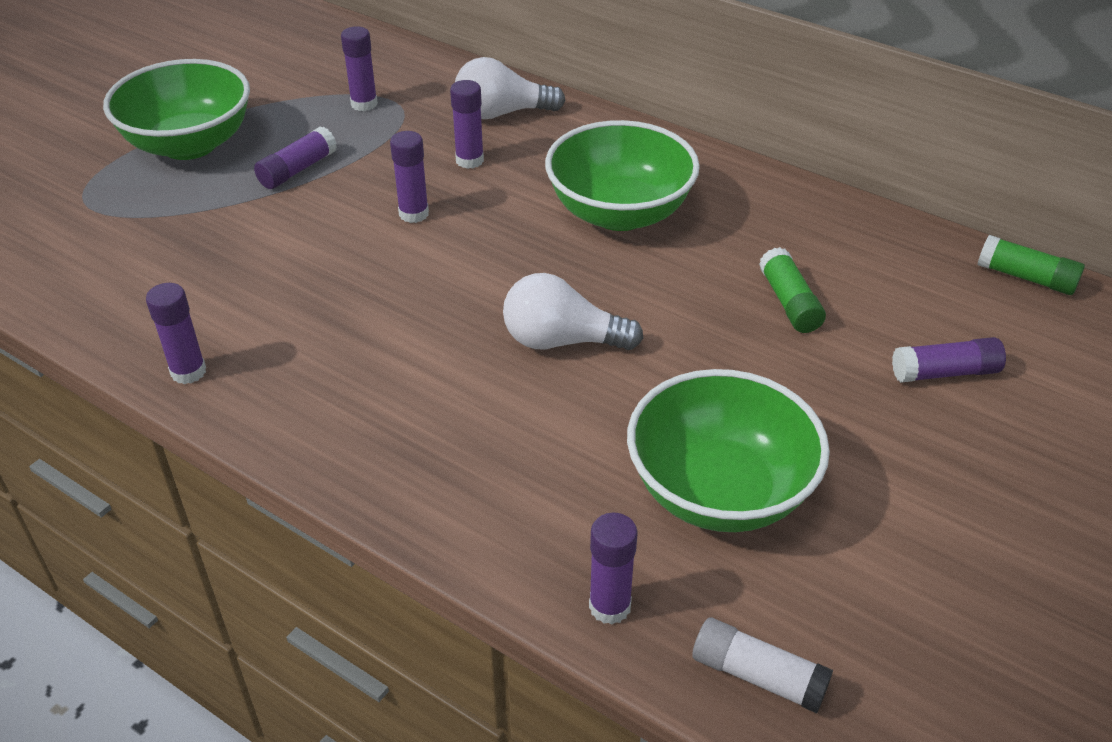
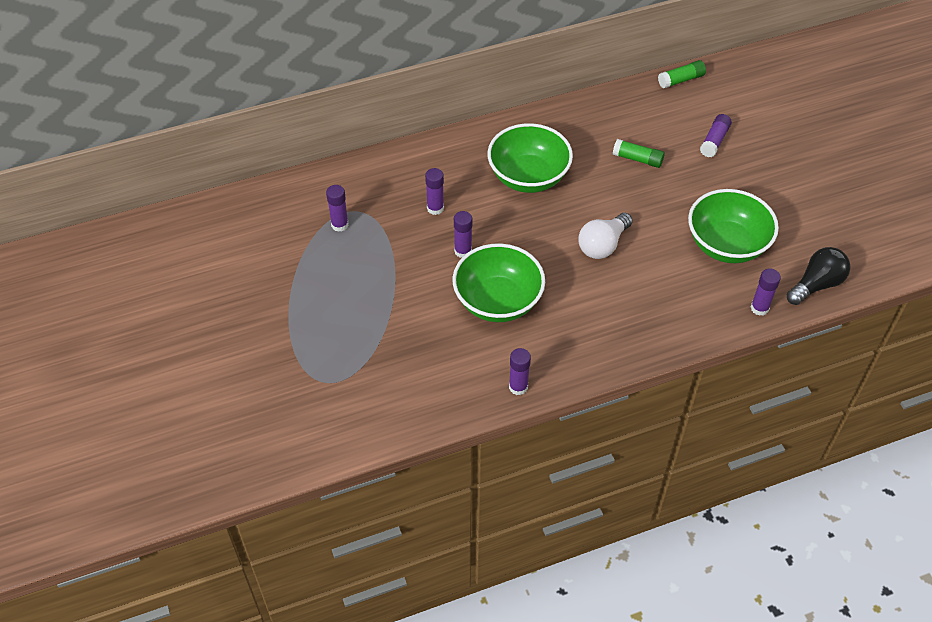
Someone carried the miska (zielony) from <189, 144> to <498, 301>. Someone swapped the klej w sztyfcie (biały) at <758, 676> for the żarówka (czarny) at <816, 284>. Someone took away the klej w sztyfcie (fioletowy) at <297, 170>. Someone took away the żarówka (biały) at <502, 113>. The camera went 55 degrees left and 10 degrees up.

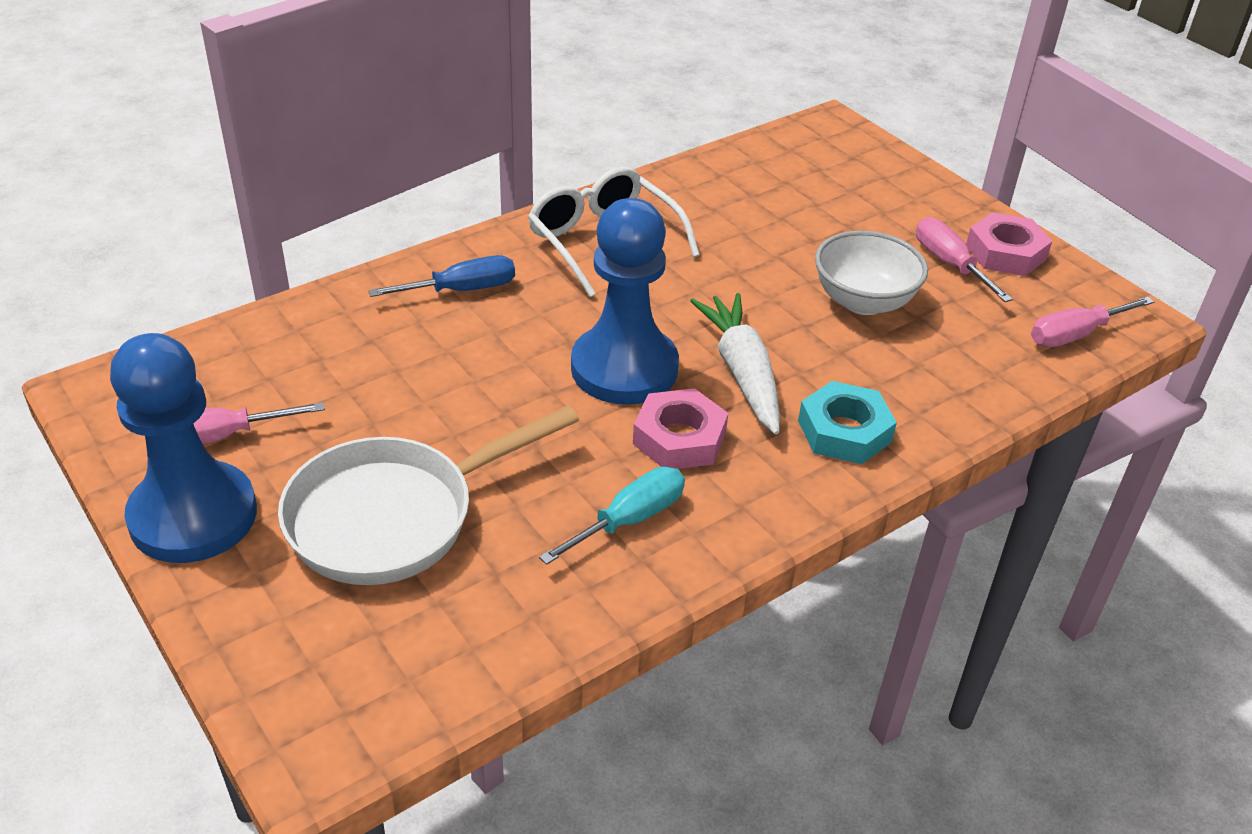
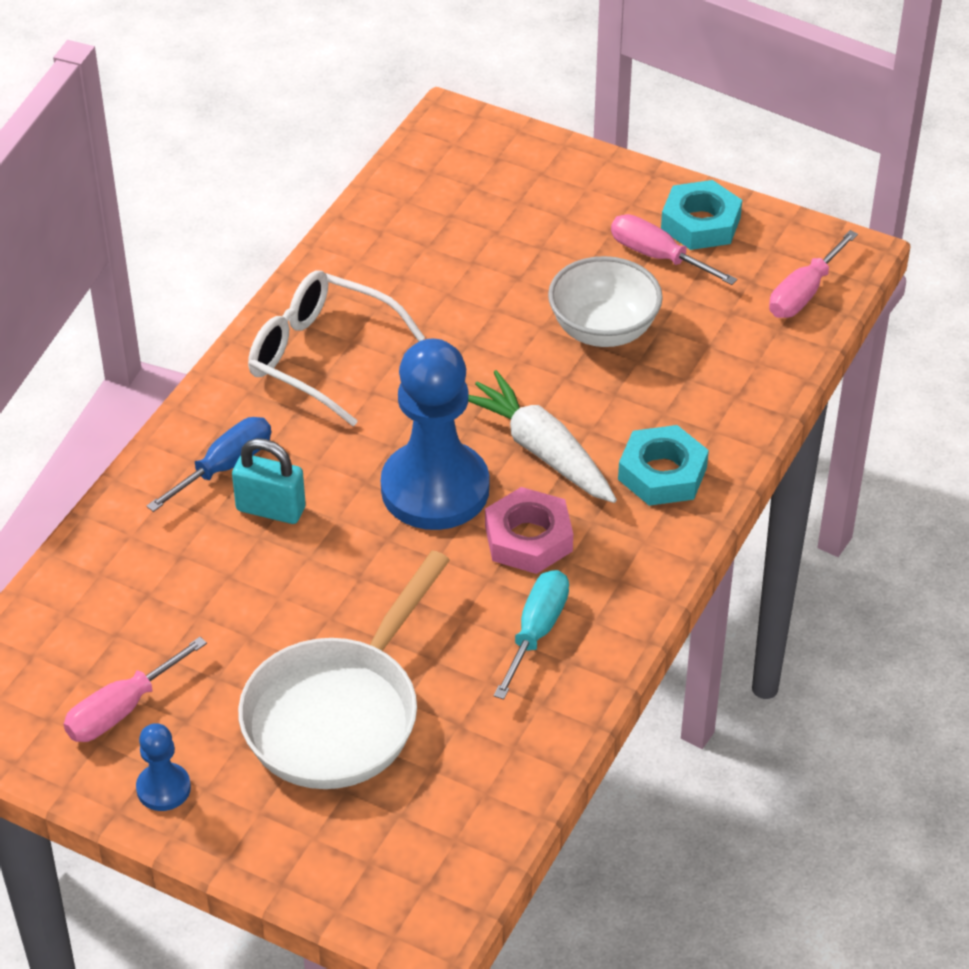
Someone scaled the pionek (niebieski) at <193, 516> by 0.45. Someone put down the kłódka (turkusowy) at <271, 509>. Someone repainted the nakrętka (różowy) at <1005, 253>, which became the nakrętka (turkusowy) at <700, 223>. The camera went 25 degrees left and 5 degrees up.

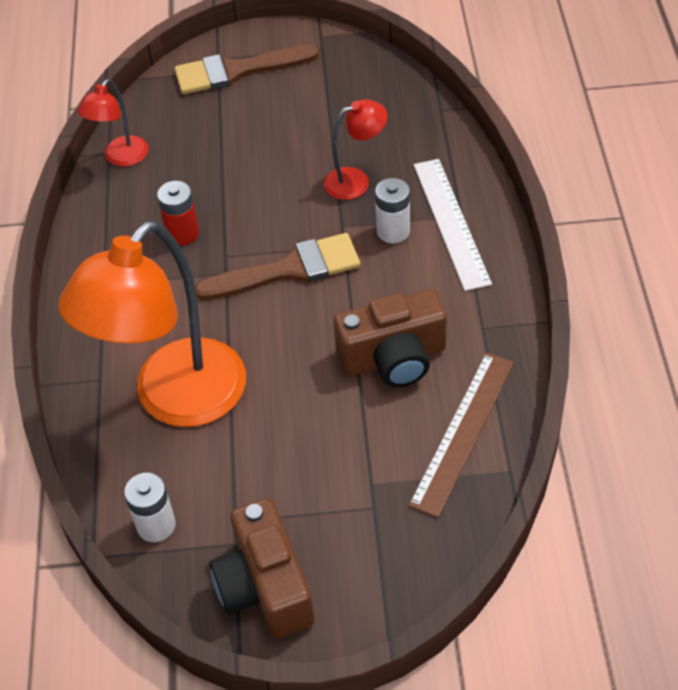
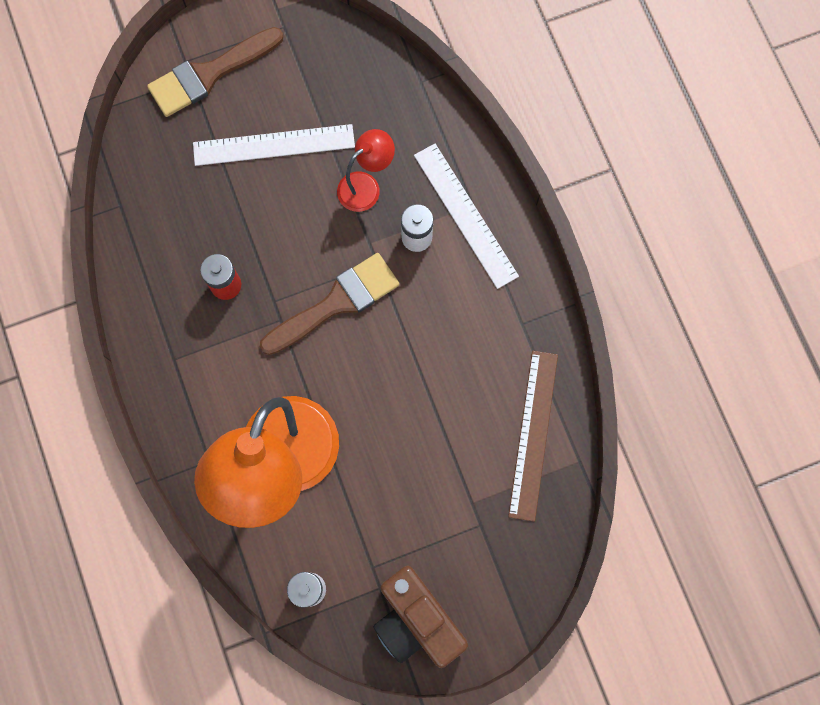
Someone put down the linijka (biały) at <274, 145>. Someone took away the lampka (czerwony) at <121, 158>. Someone took away the aparat fotograficzny (brązowy) at <393, 358>. The camera went 20 degrees left and 25 degrees up.

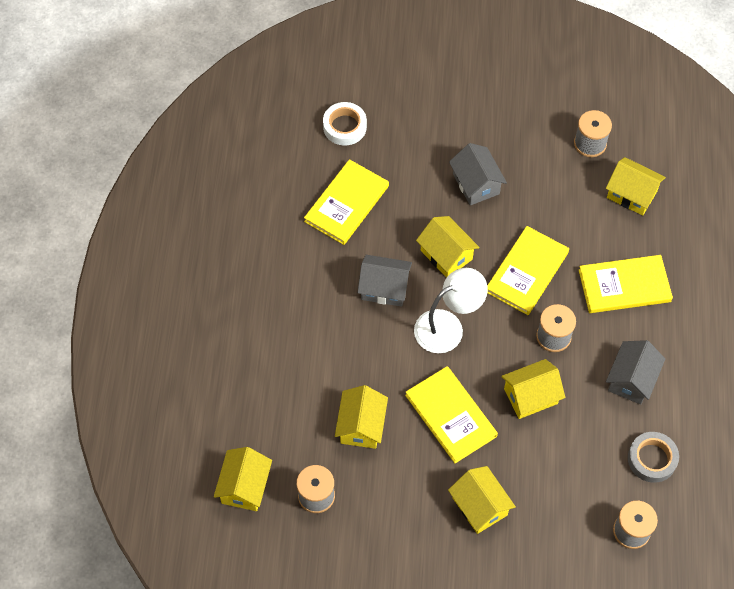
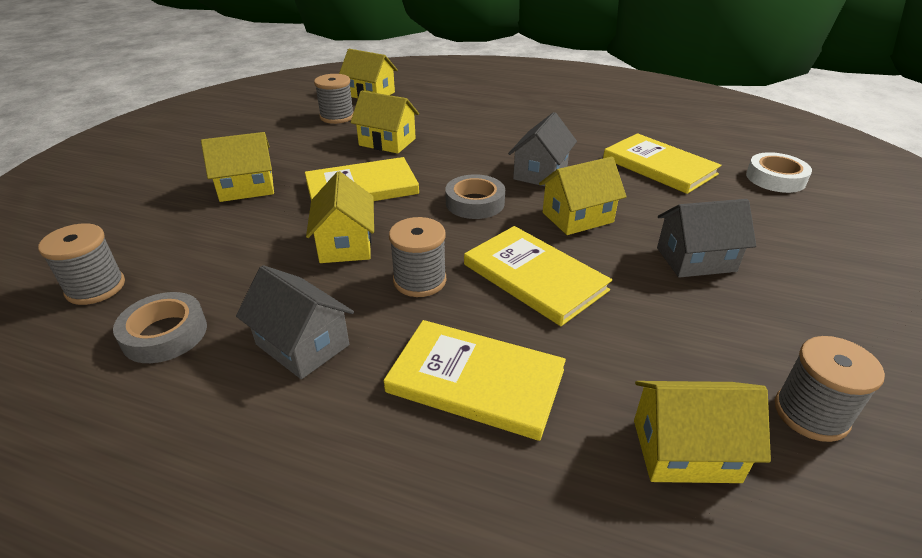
Someone rotated the książka (żółty) at <624, 286> by 75 degrees counterclockwise. Someone swapped the lampka (biały) at <447, 326> for the taśma klejąca (szary) at <475, 203>. Someone rotated the domek (żółty) at <632, 194> by 45 degrees clockwise. The camera went 105 degrees right and 25 degrees down.

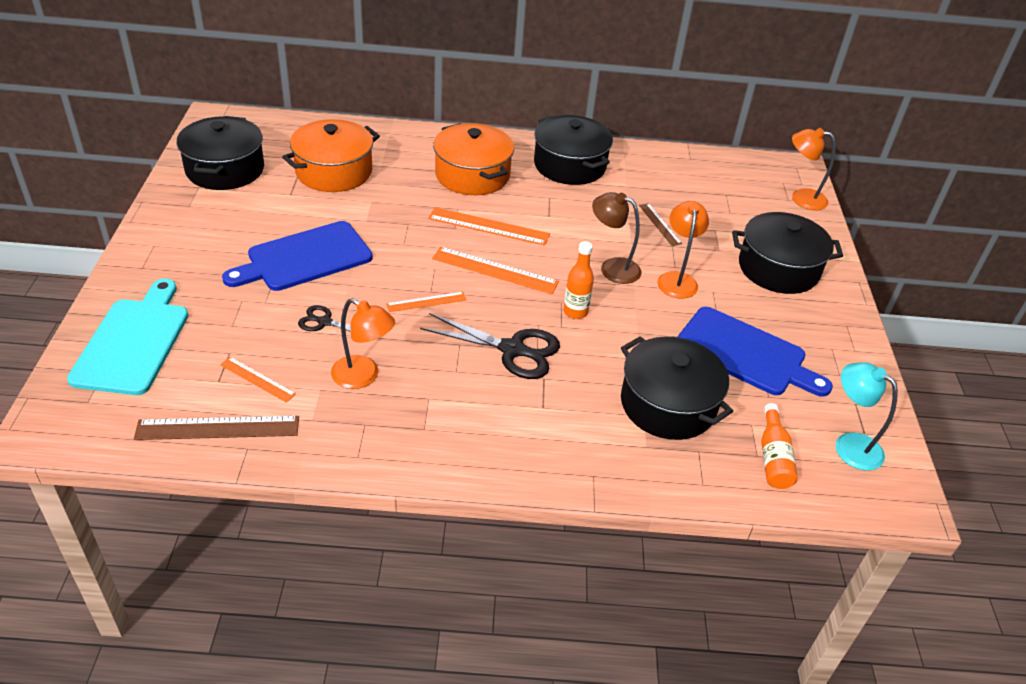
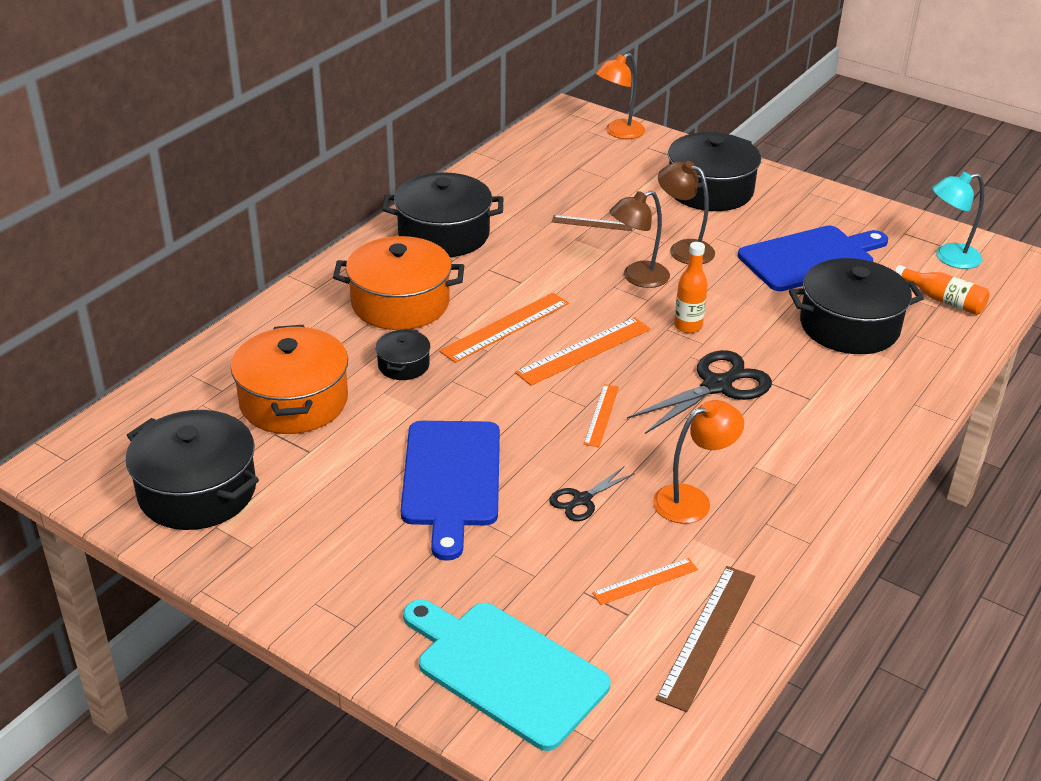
Someone put down the garnek (czarny) at <403, 365>. Someone repainted the lampka (pomarańczowy) at <677, 279>, which became the lampka (brązowy) at <683, 249>. The camera went 55 degrees left and 5 degrees down.

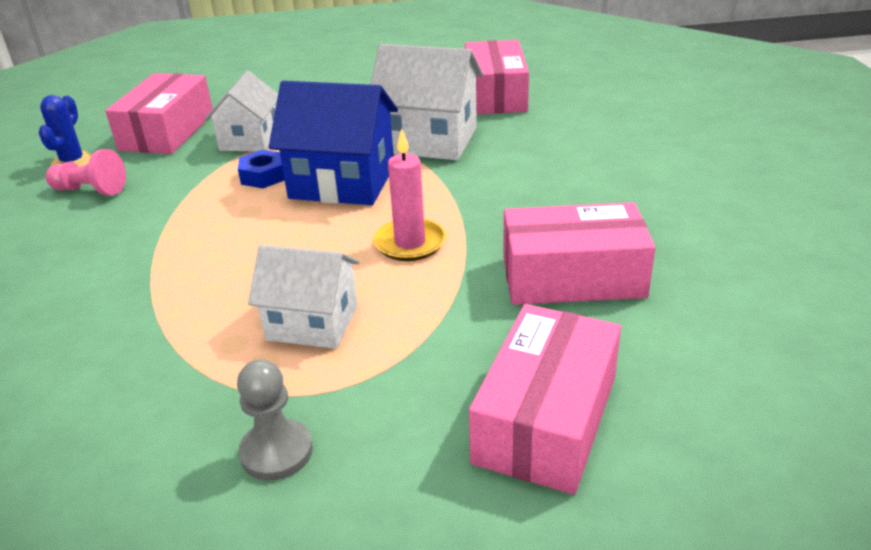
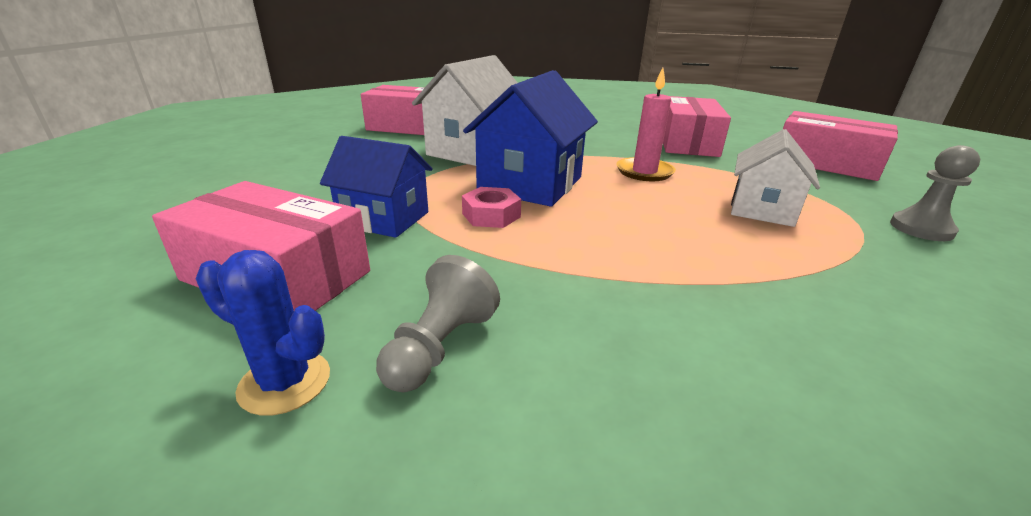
Someone repainted the domek (biały) at <250, 139>, which became the domek (niebieski) at <384, 219>. Someone repainted the pionek (różowy) at <90, 190>, which became the pionek (szary) at <439, 347>. Someone repainted the nakrętka (niebieski) at <264, 176>, which became the nakrętka (różowy) at <491, 215>. The camera went 80 degrees left and 5 degrees down.

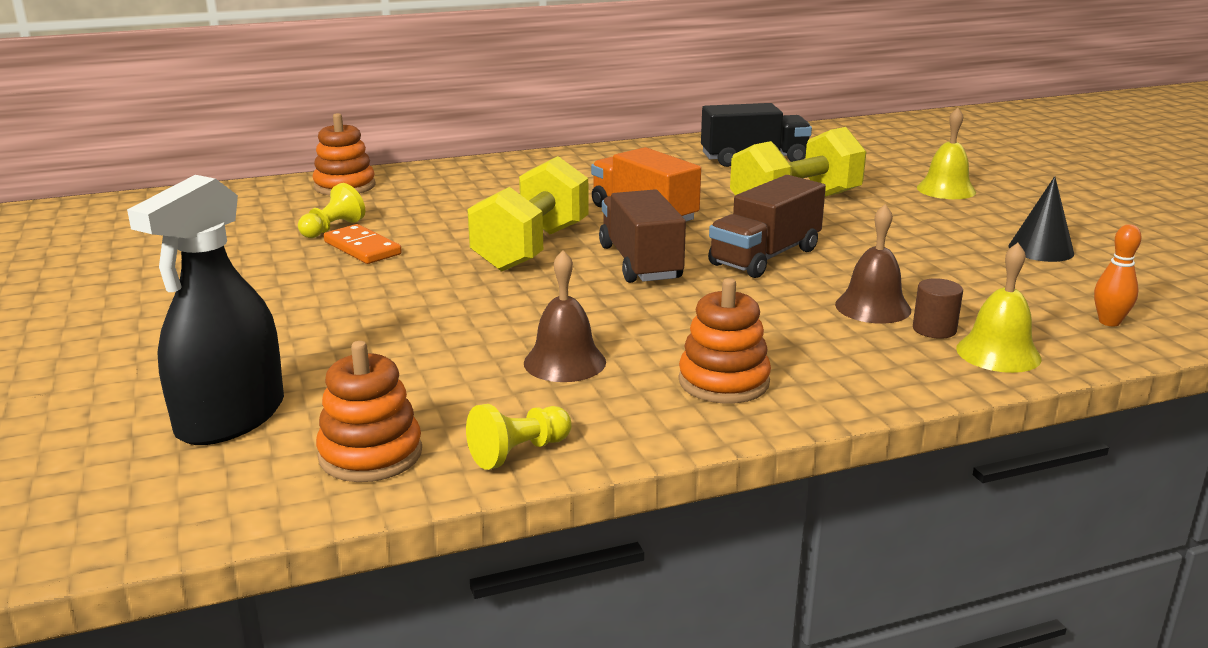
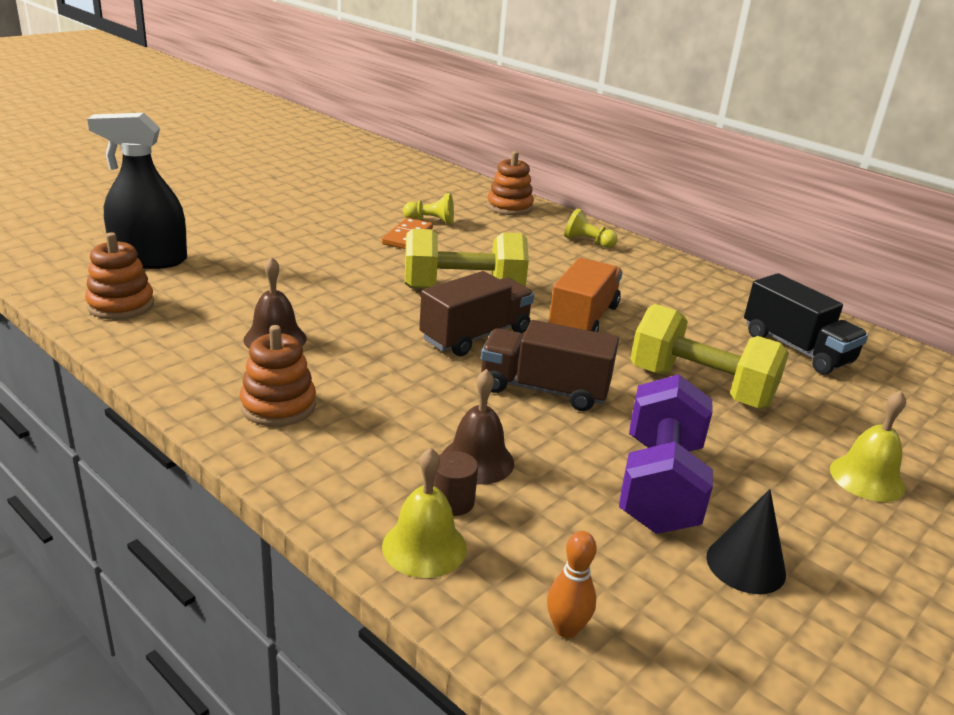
Someone carried the pionek (żółty) from <519, 452> to <587, 242>. Someone put down the hantel (fioletowy) at <659, 485>. The camera went 60 degrees right and 5 degrees up.

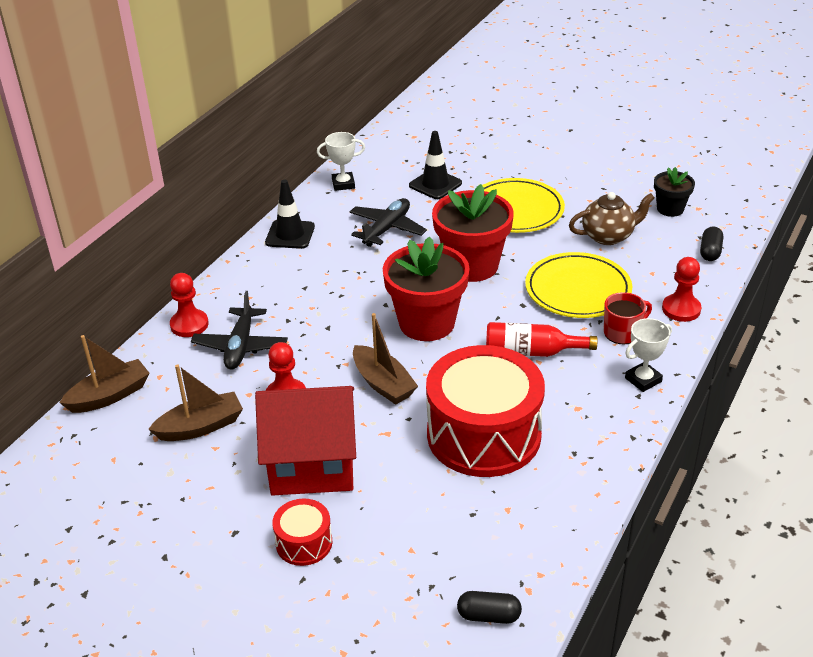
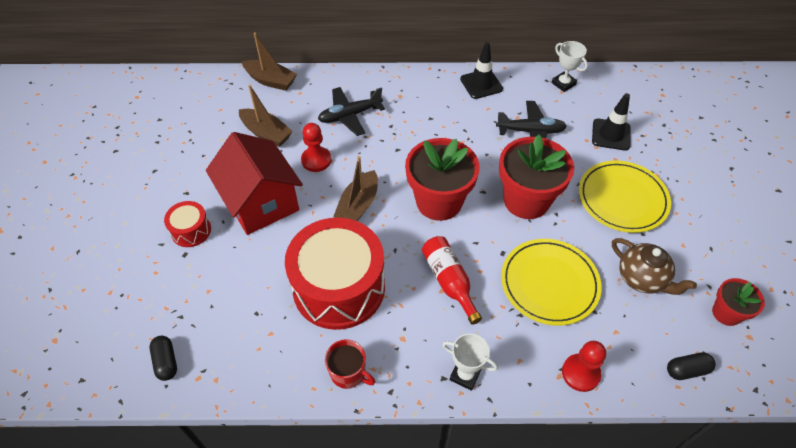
Someone carried the kubek (czerwony) from <622, 332> to <348, 373>. Someone repainted the doniczka (czarny) at <670, 209>, which became the doniczka (czerwony) at <726, 313>. Someone took away the pionek (czerwony) at <189, 325>. The camera went 60 degrees right and 15 degrees up.

